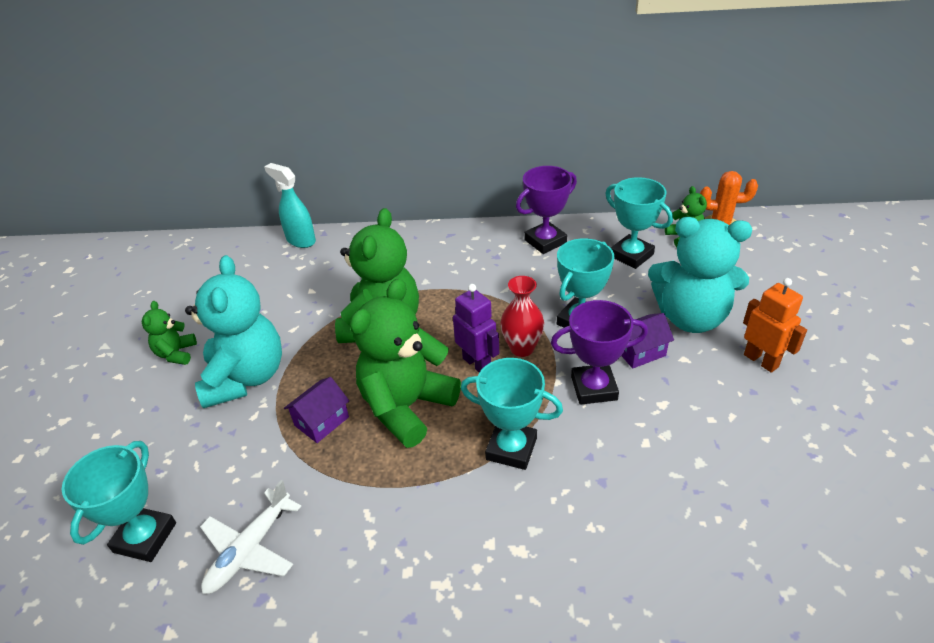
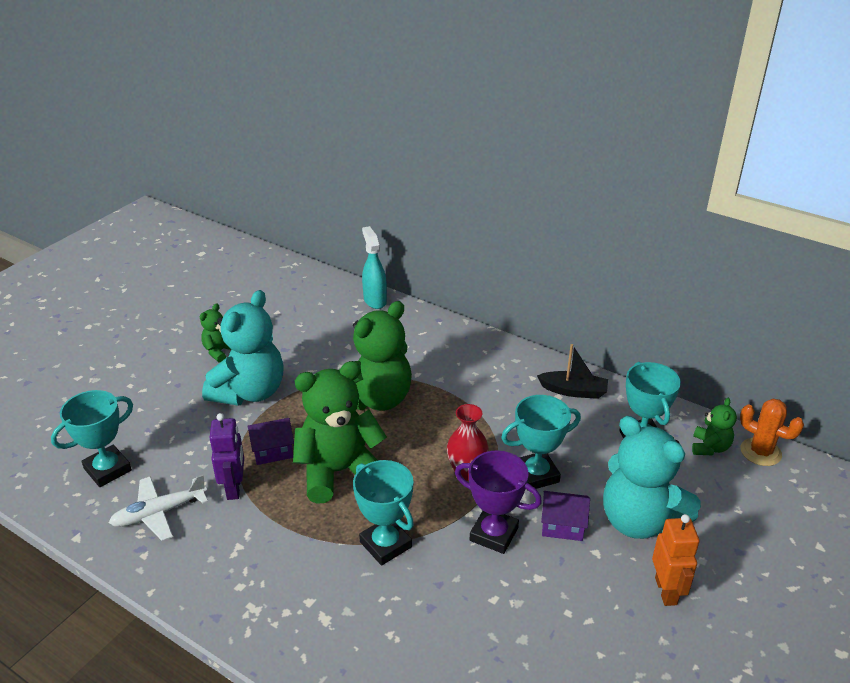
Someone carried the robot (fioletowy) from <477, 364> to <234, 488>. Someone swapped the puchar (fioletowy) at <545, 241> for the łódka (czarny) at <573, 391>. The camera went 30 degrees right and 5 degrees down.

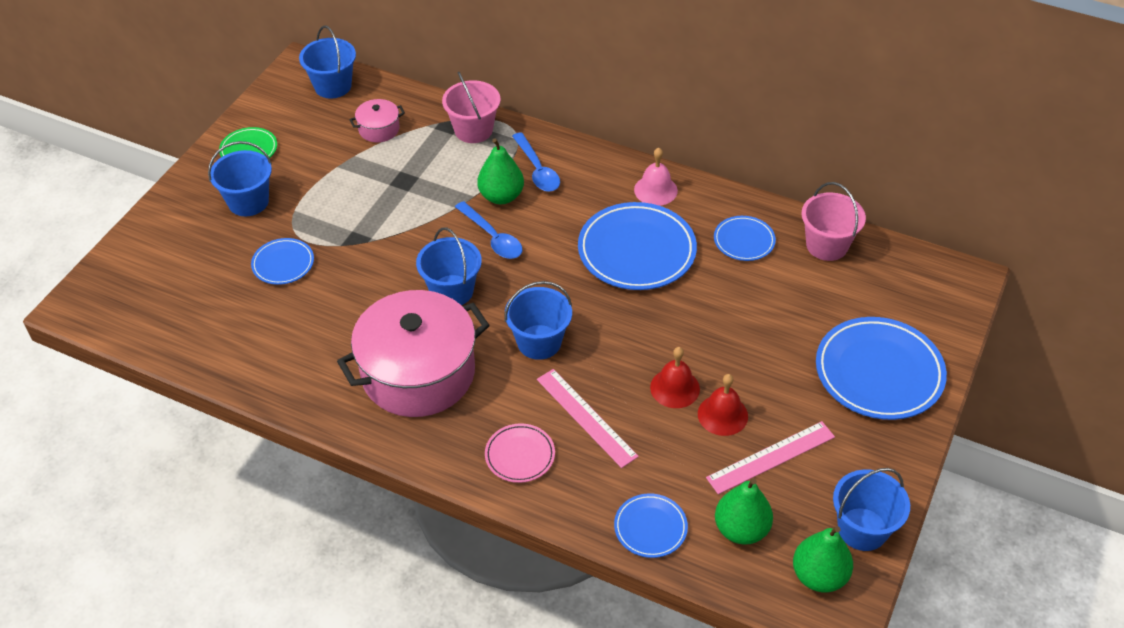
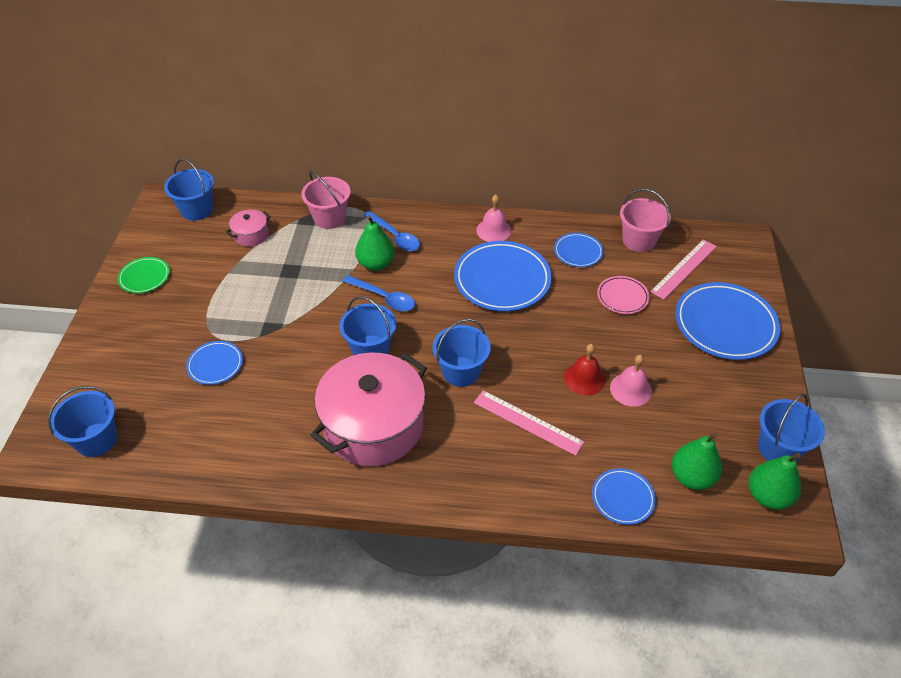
Someone carried the wiadro (niebieski) from <248, 202> to <96, 440>. Someone carried the talerz (różowy) from <520, 455> to <622, 297>. Someone repainted the dzwonek (czerwony) at <722, 415>, which became the dzwonek (różowy) at <630, 389>. Someone carried the linijka (różowy) from <771, 457> to <684, 269>. The camera went 20 degrees left and 0 degrees up.

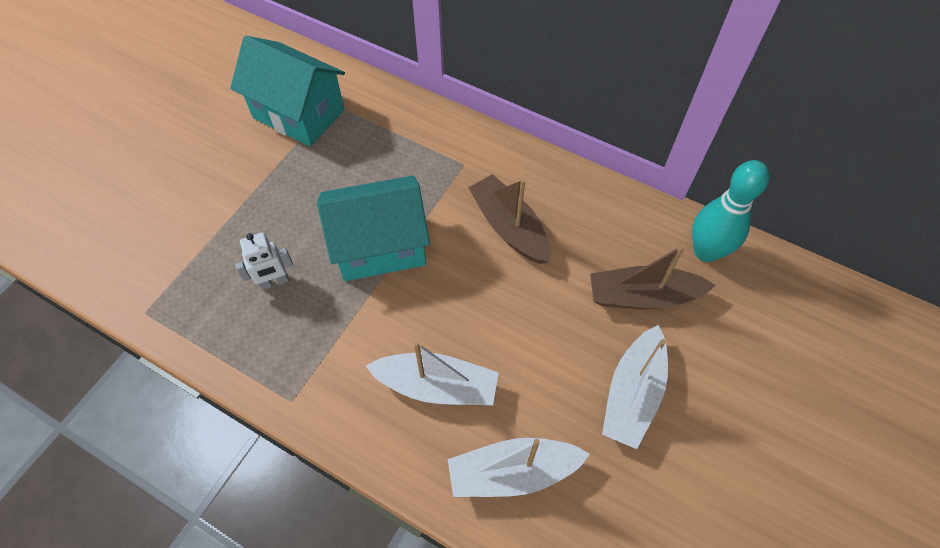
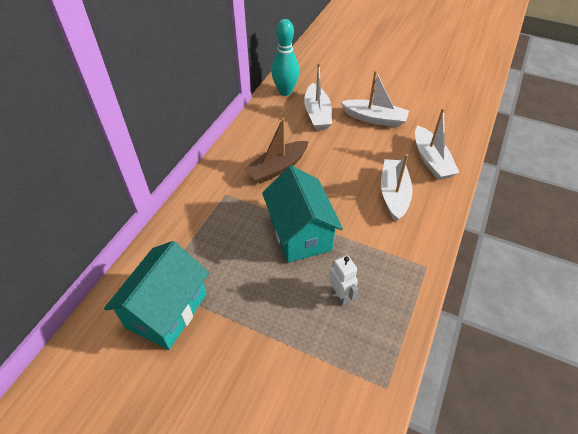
Someone repainted the łódka (brązowy) at <643, 296>, which became the łódka (biały) at <317, 114>. The camera went 95 degrees left and 10 degrees down.

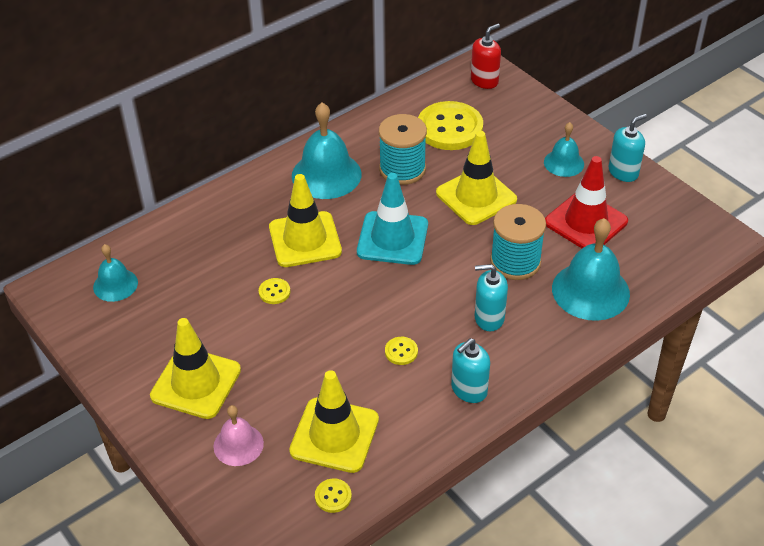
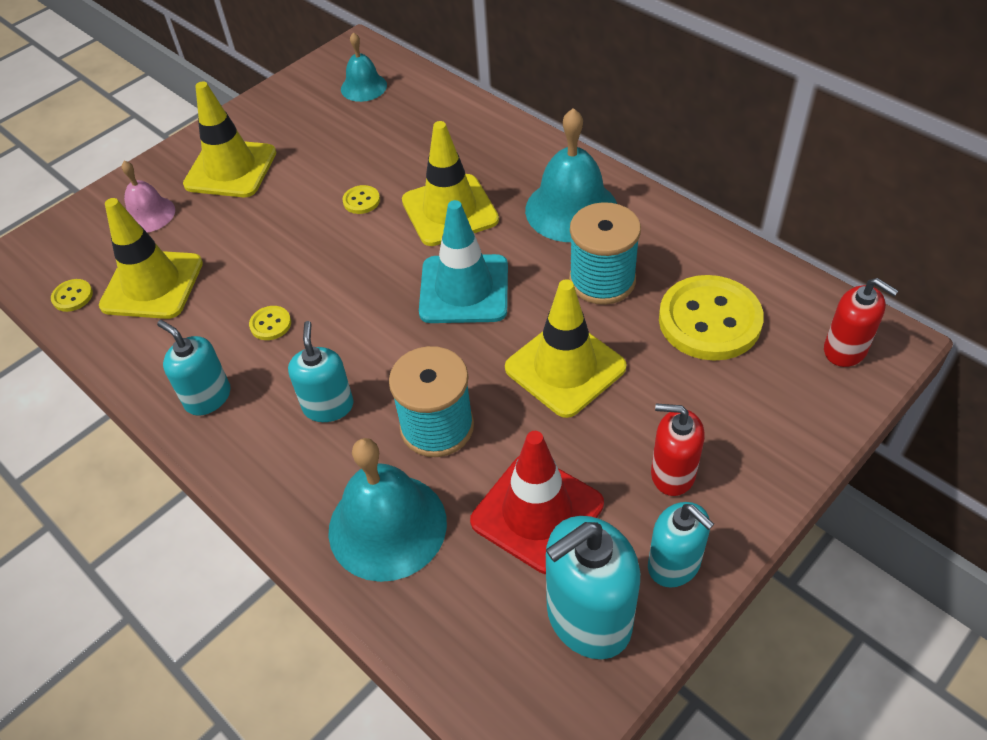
Someone put down the dozownik mydła (turkusowy) at <588, 618>. Someone swapped the dzwonek (turkusowy) at <564, 163> for the dozownik mydła (czerwony) at <672, 473>. The camera went 85 degrees right and 5 degrees up.

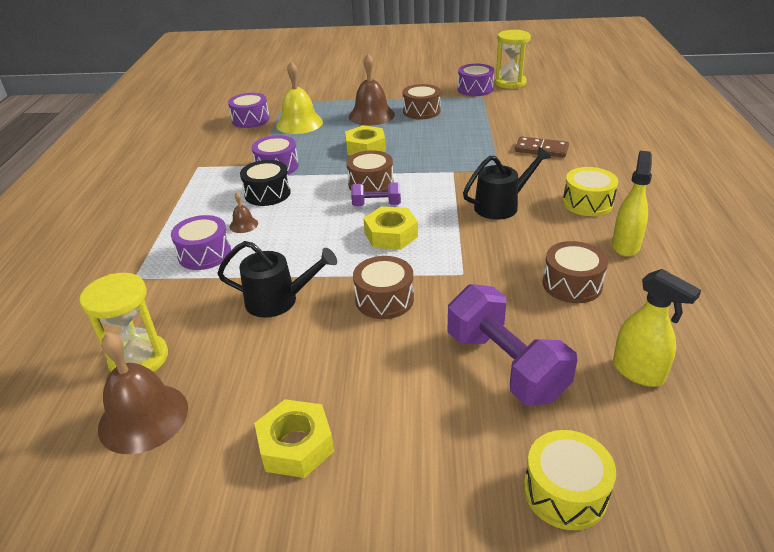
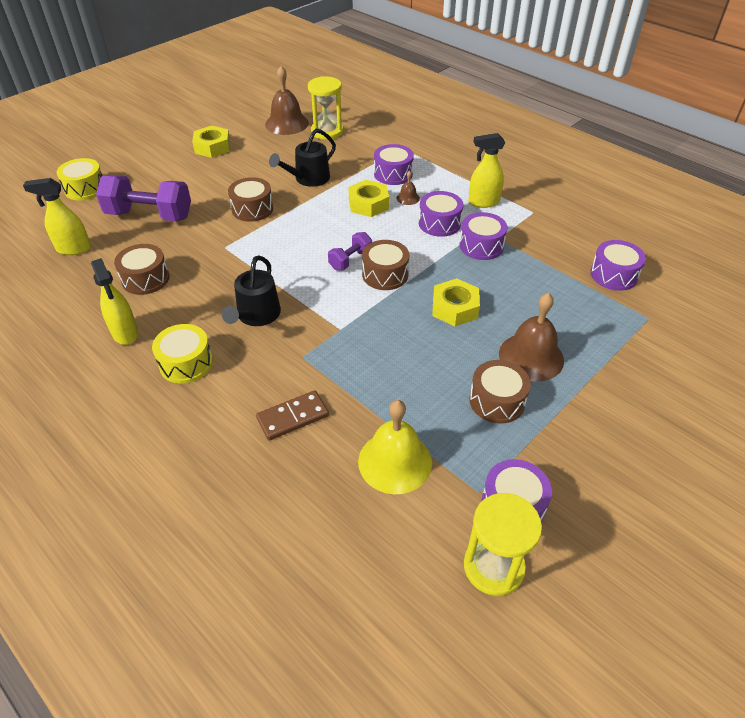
Someone carried the nakrętka (żółty) from <391, 235> to <368, 204>. Someone carried the dzwonek (żółty) from <299, 123> to <395, 461>. Someone repainted the bęben (czarny) at <267, 193>, which became the bęben (fioletowy) at <439, 223>. Someone put down the spryskiwacz (żółty) at <483, 202>. The camera went 130 degrees right and 10 degrees up.

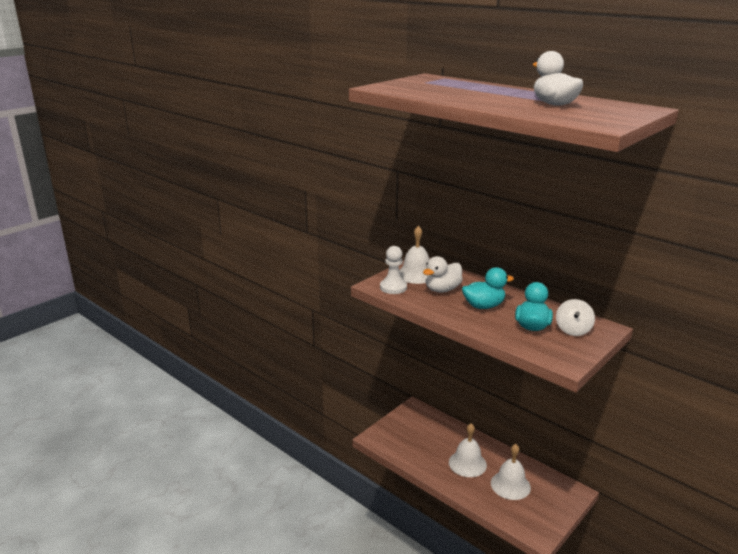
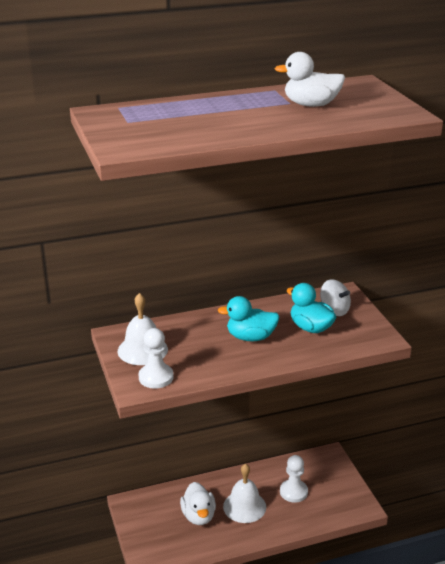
Someone carried the kaczka (biały) from <442, 290> to <198, 516>. Someone rotated the kaczka (turkusowy) at <483, 306> by 105 degrees counterclockwise. Someone swapped the dzwonek (biały) at <510, 485> for the pionek (biały) at <293, 492>. The camera went 60 degrees left and 5 degrees up.

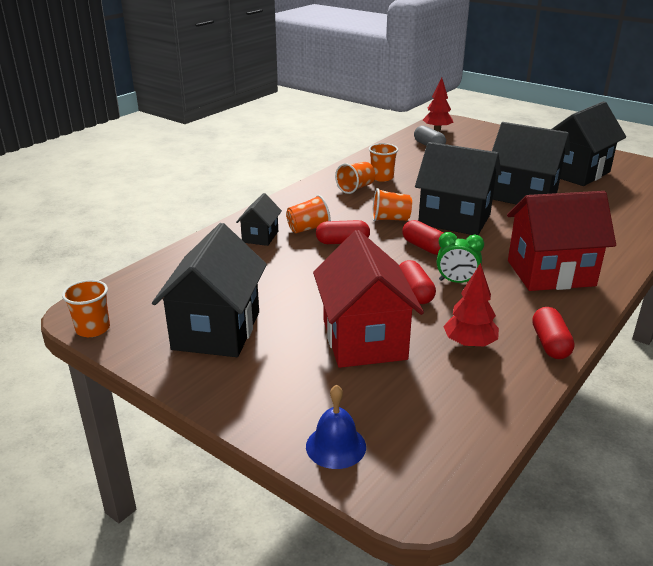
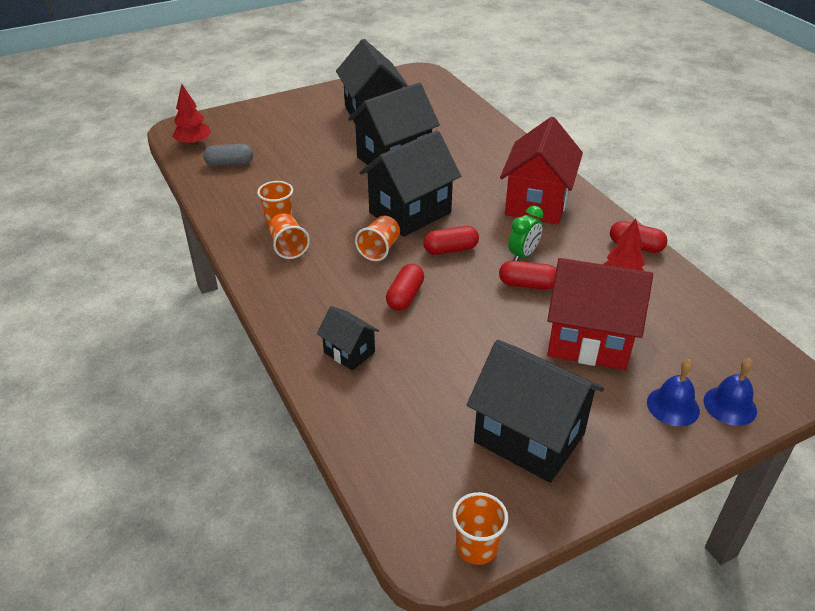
Someone put down the dzwonek (niebieski) at <673, 406>. Someone took away the szklanka (pomarańczowy) at <308, 229>. The camera went 65 degrees left and 10 degrees up.

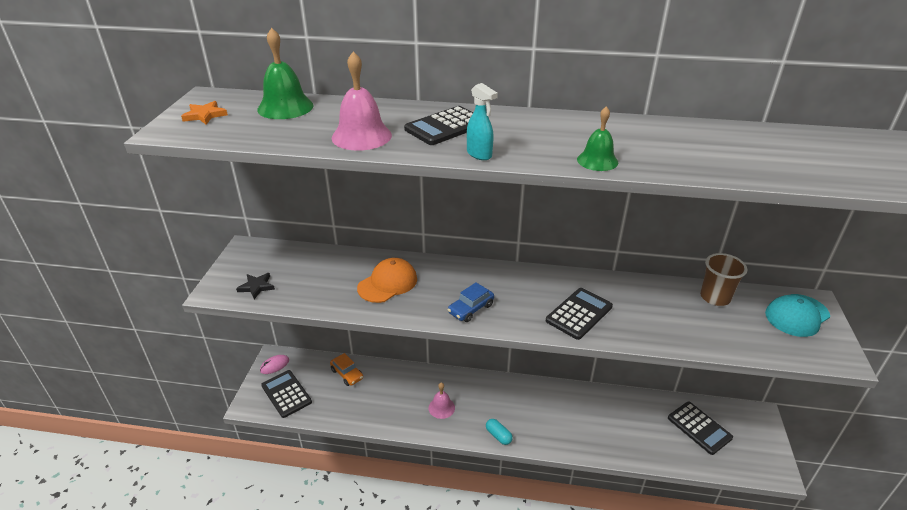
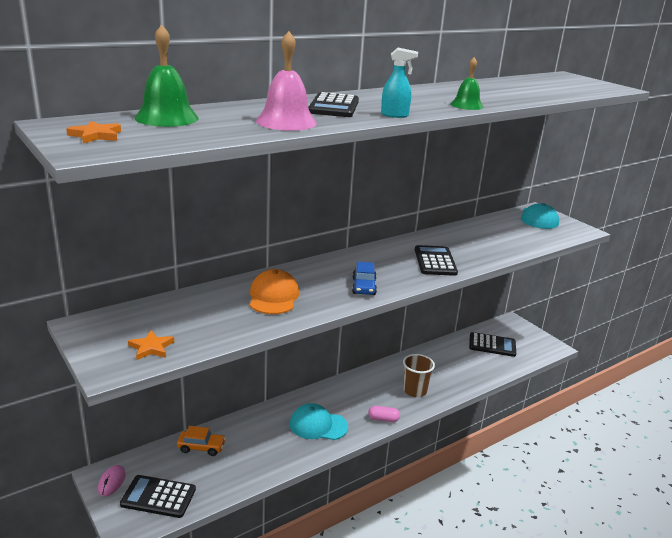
Someone repainted the gwiazda (czarny) at <256, 287>, which became the gwiazda (pomarańczowy) at <151, 348>. Someone swapped the dzwonek (różowy) at <441, 407> for the czapka (turkusowy) at <318, 425>. Someone repainted the kapsułka (turkusowy) at <498, 436>, which became the kapsułka (różowy) at <383, 419>. Someone carried the szklanka (brązowy) from <715, 297> to <414, 390>. The camera went 45 degrees left and 10 degrees down.

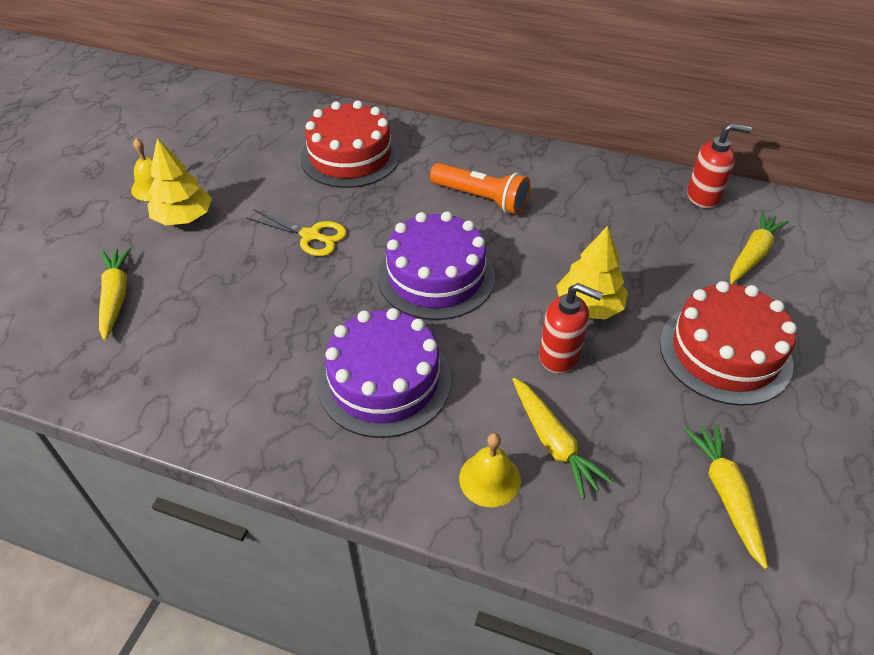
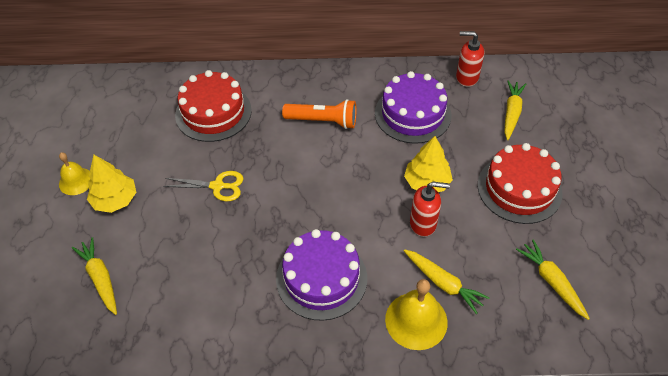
Someone carried the tort (fioletowy) from <436, 276> to <412, 114>. Someone scaled the dzwonek (żółty) at <490, 479> by 1.56. Someone rotated the dozownik mydła (czerwony) at <703, 196> by 150 degrees counterclockwise. The camera went 20 degrees left and 5 degrees up.

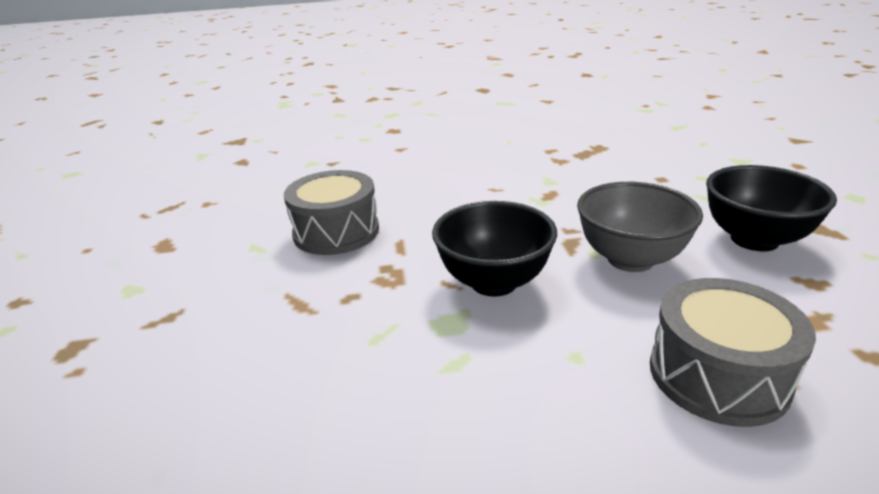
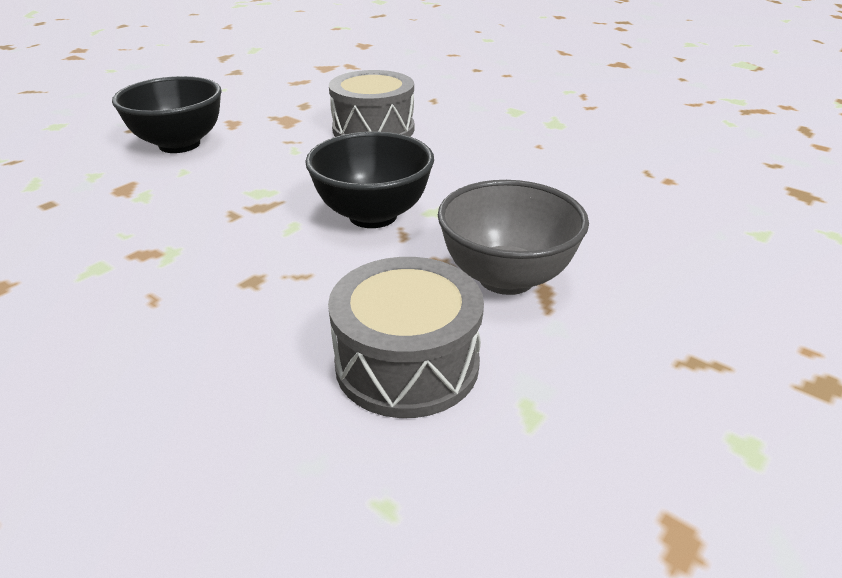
Someone carried the miska (szary) from <630, 259> to <506, 278>. The camera went 135 degrees left and 5 degrees up.

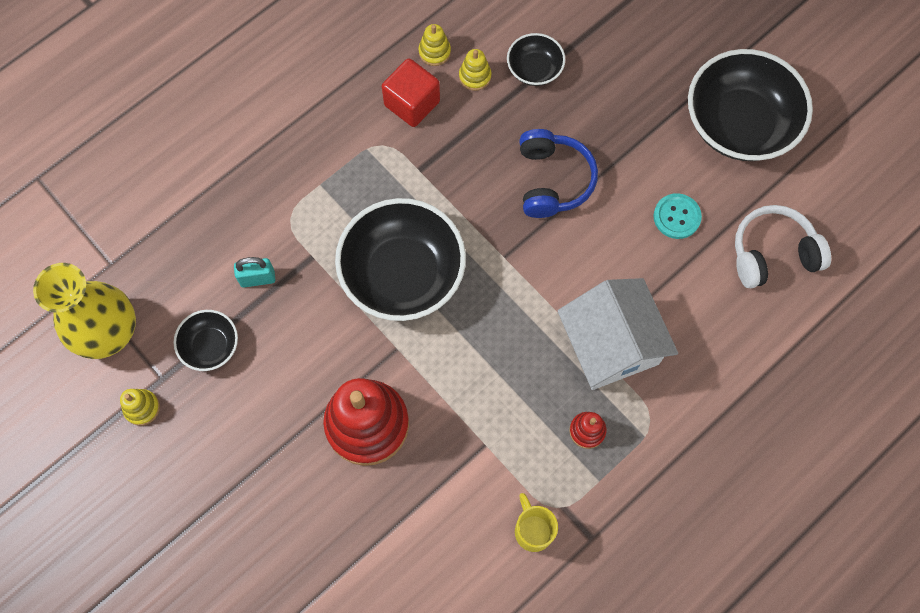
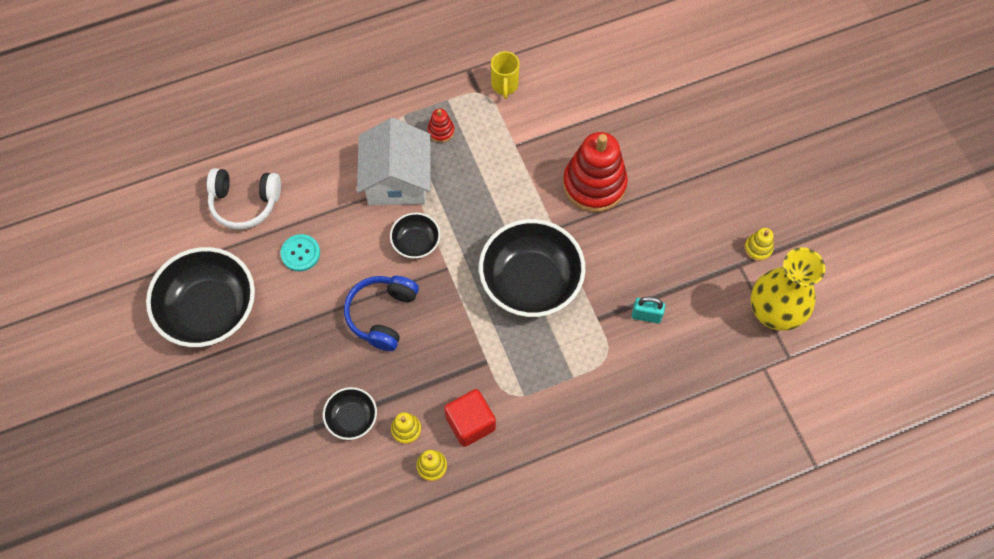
Someone carried the miska (czarny) from <210, 346> to <416, 242>. The camera went 160 degrees left and 5 degrees down.

